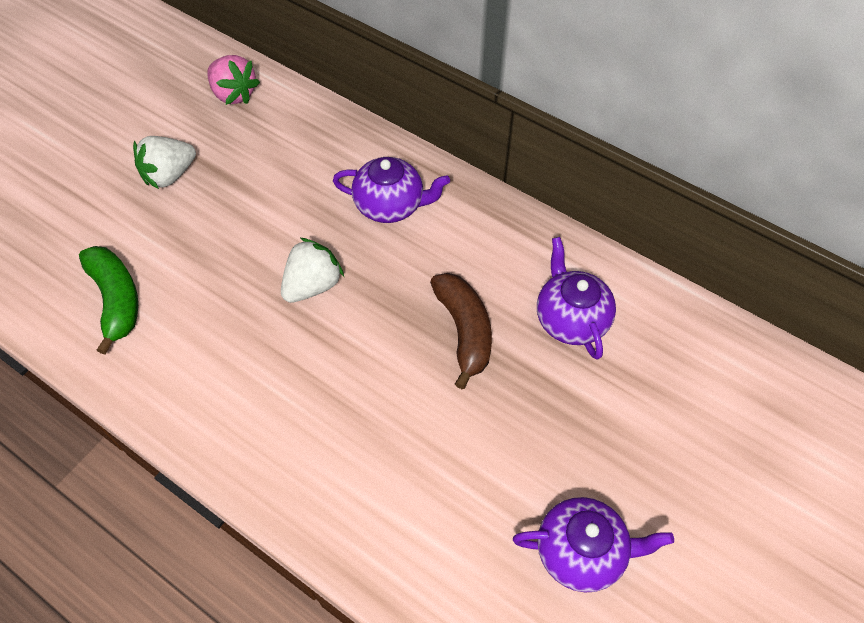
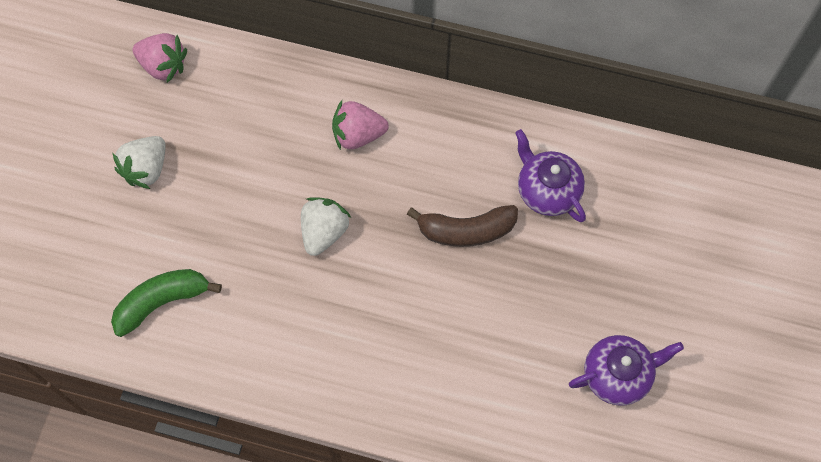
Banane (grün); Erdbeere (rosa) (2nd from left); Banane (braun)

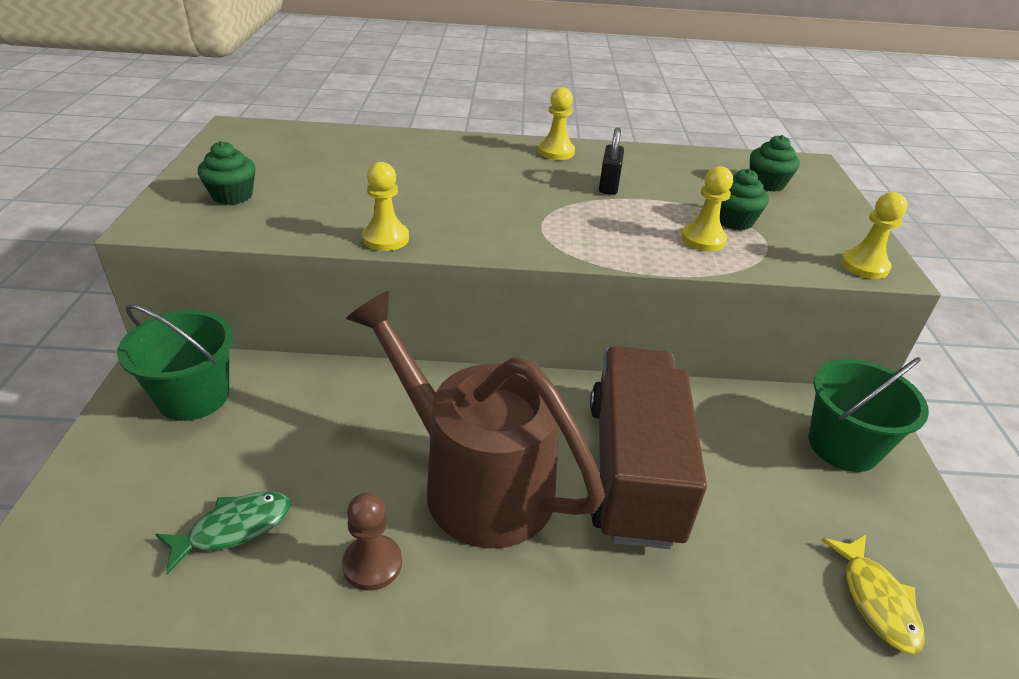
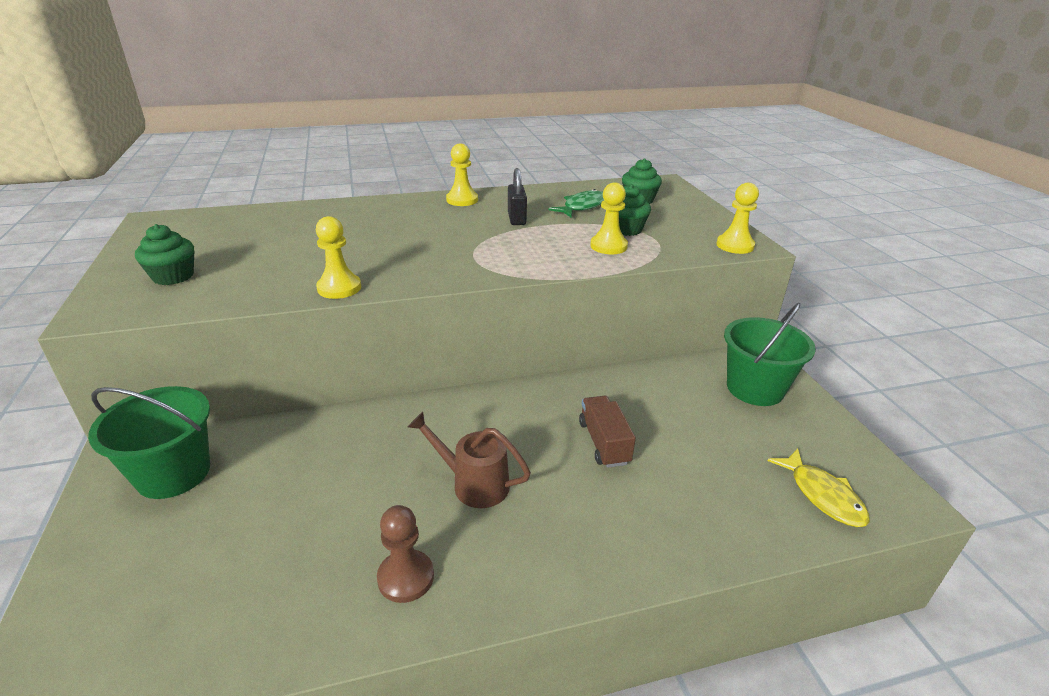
Gießkanne (braun); Fisch (grün); Lastwagen (braun)

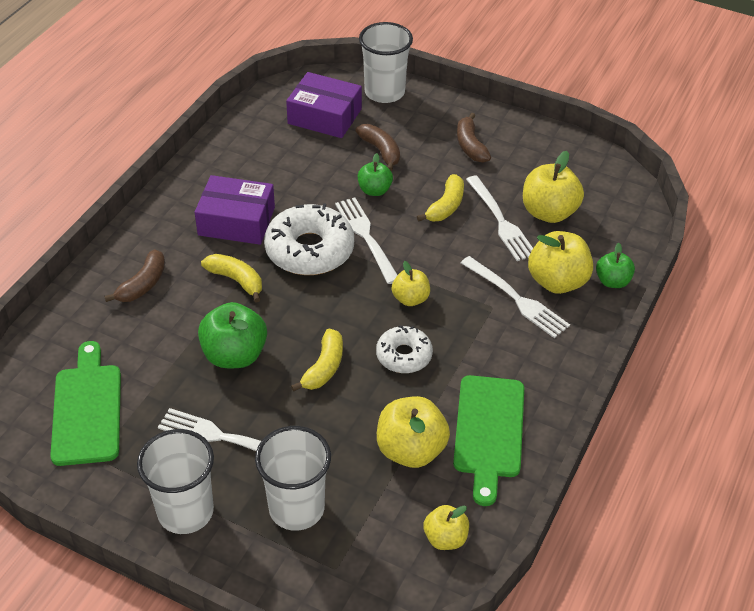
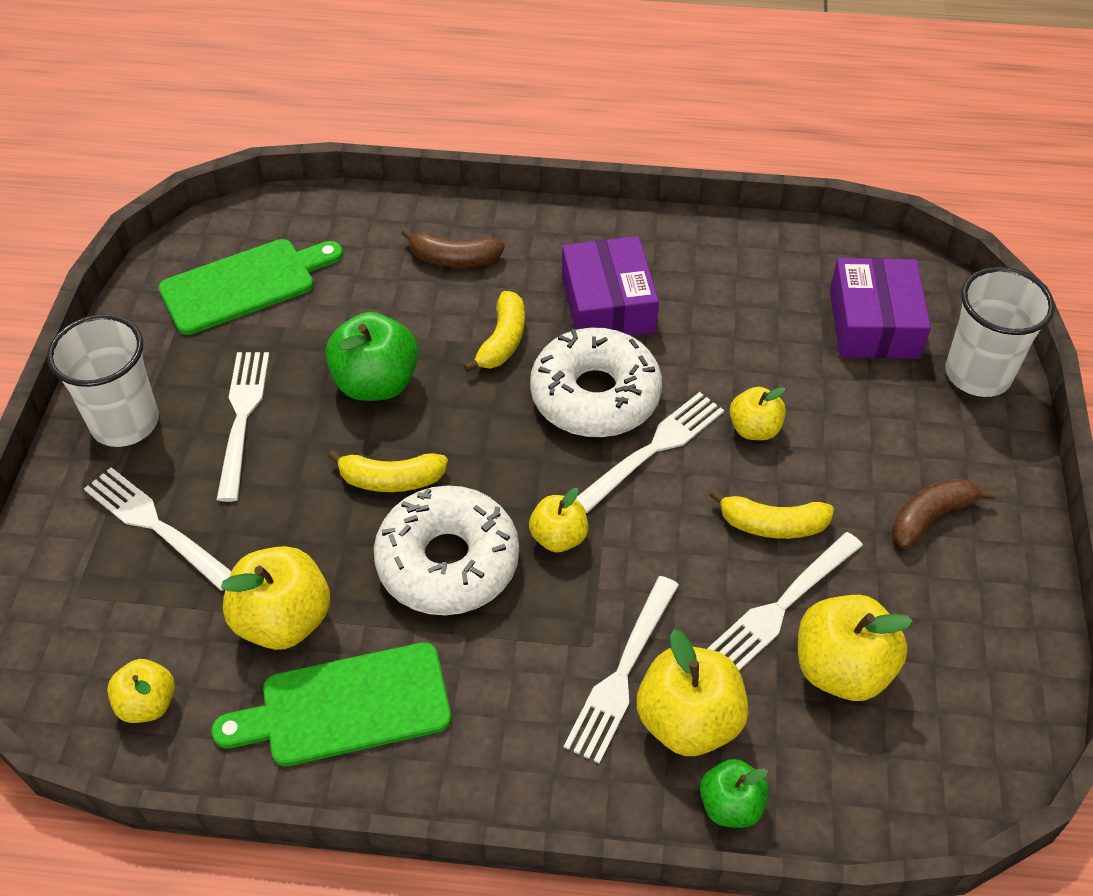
Gabel (weiß) (1st from left); Donut (weiß) (1st from left); Apfel (gelb) (5th from left); Banane (braun) (2nd from left in the first image)

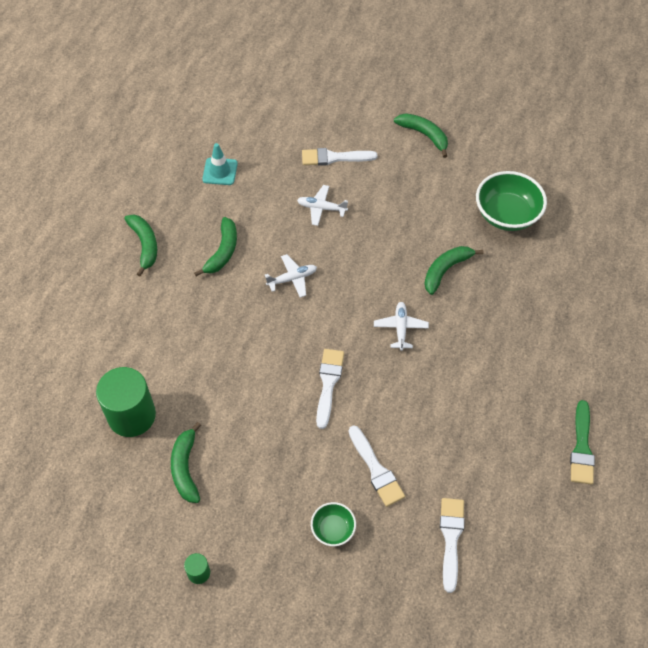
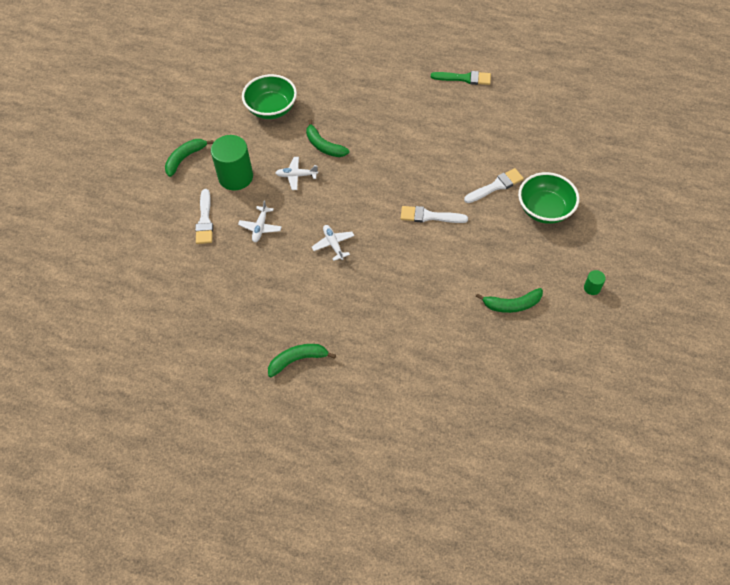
Vollzylinder (grün) (1st from left); Flugzeug (weiß) (2nd from left); Schüssel (grün) (2nd from left); Banane (grün) (3rd from left in the first image); Leitkegel (türkis); Pinsel (weiß) (4th from left in the first image)

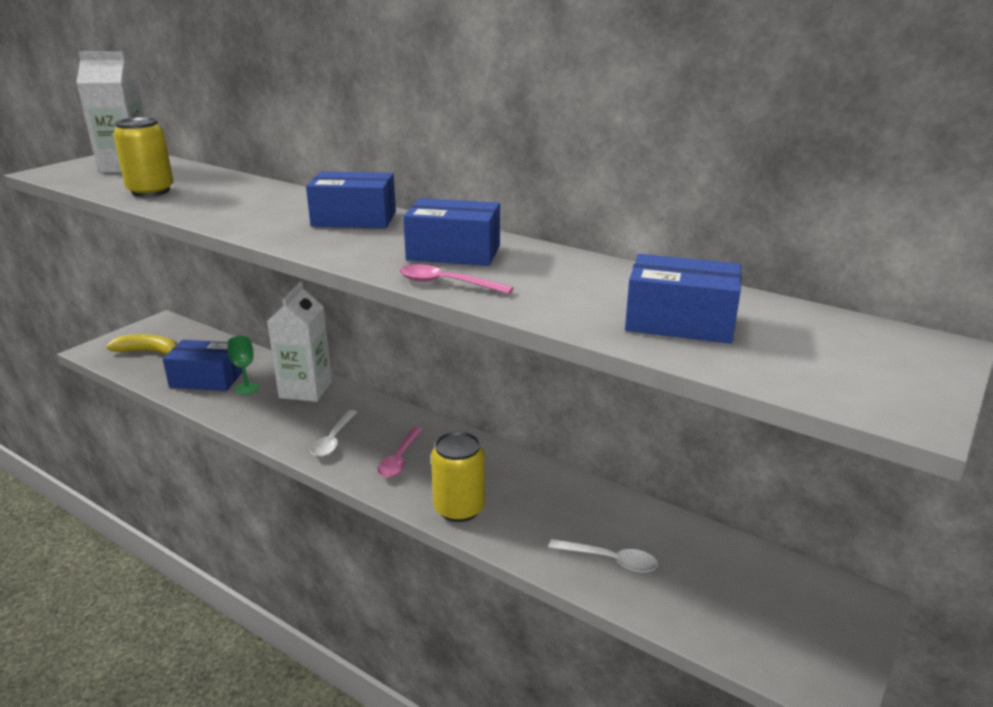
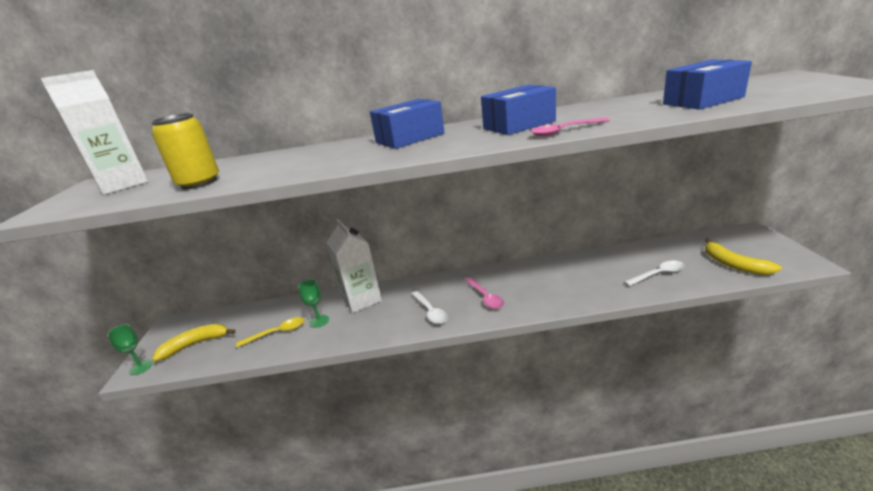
Kelch (grün) (1st from left); Löffel (gelb); Banane (gelb) (2nd from left); Dose (gelb) (2nd from left in the first image)

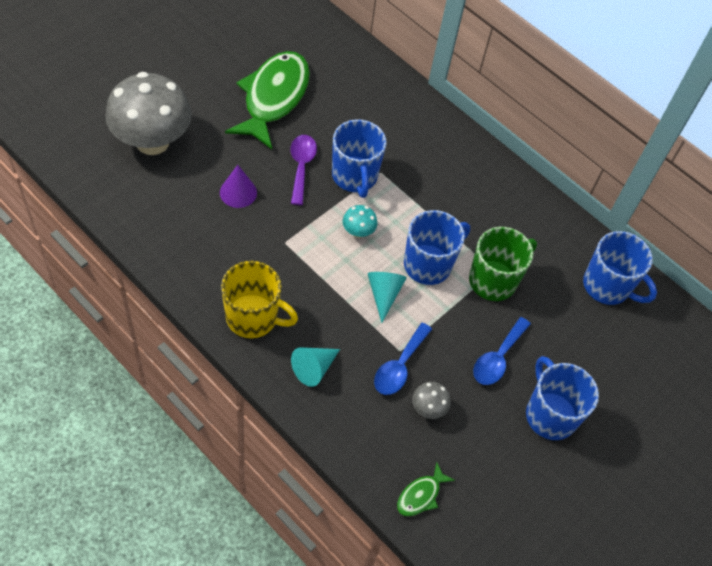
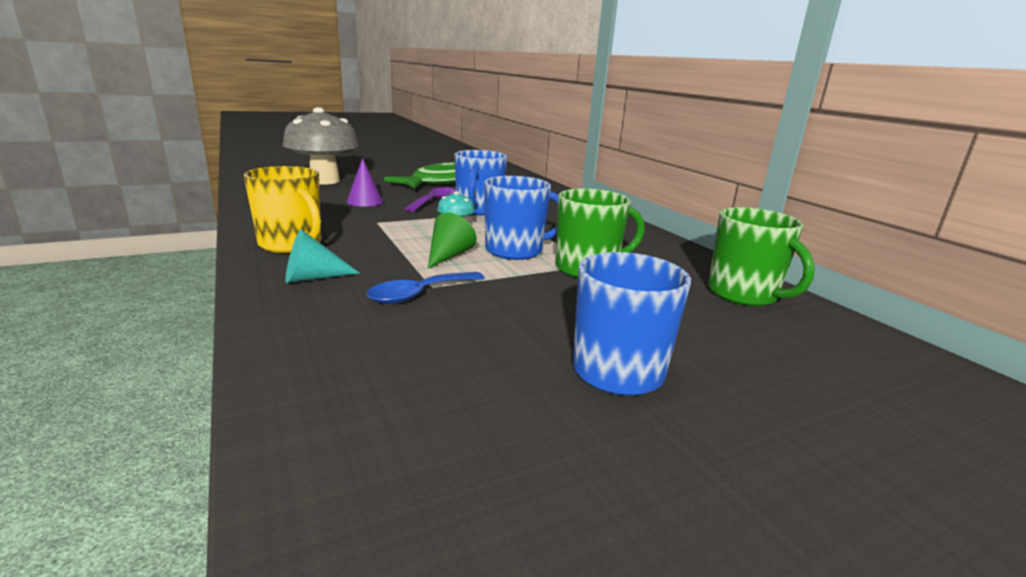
Kegel (grün); Tasse (grün) (2nd from left); Fisch (grün) (2nd from left in the first image); Pilz (grau) (2nd from left in the first image); Löffel (blau) (2nd from left in the first image)

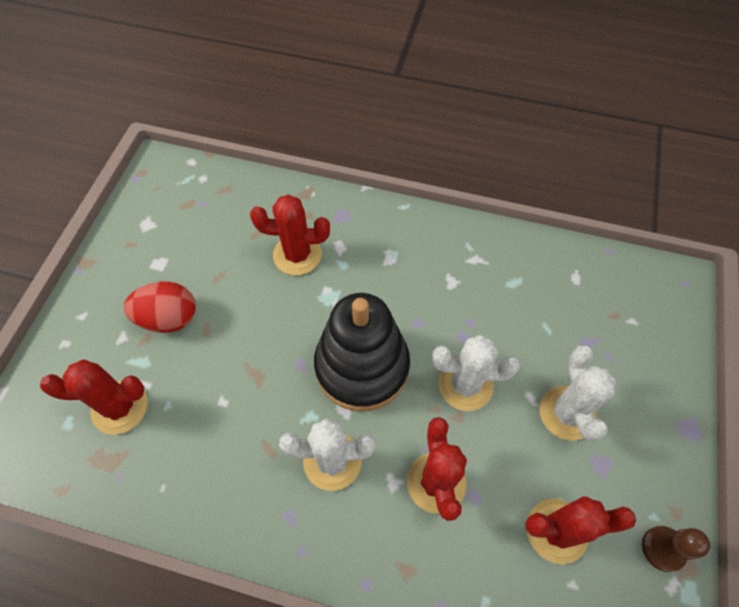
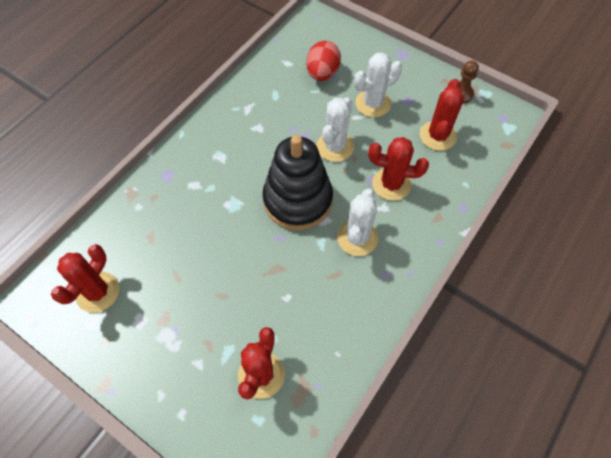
Kaktus (rot) (1st from left); Ei (rot); Kaktus (weiß) (3rd from left)

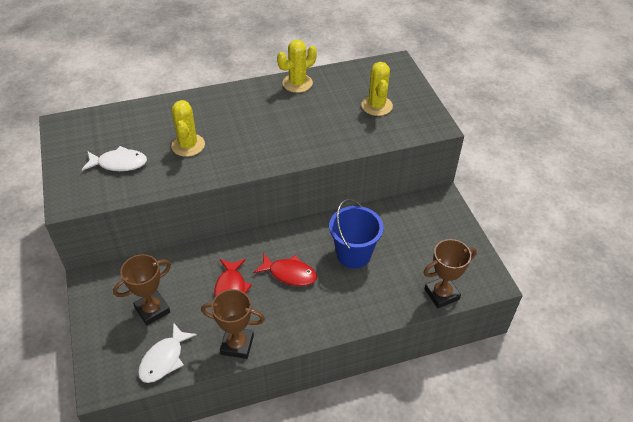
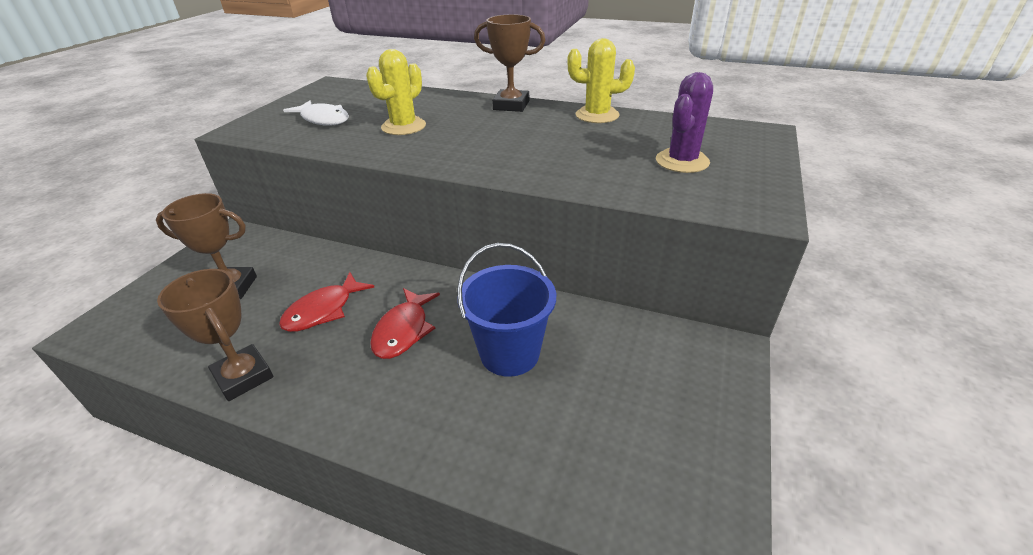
Fisch (rot) (2nd from left); Pokal (braun) (3rd from left); Kaktus (lila); Fisch (weiß) (2nd from left in the first image)

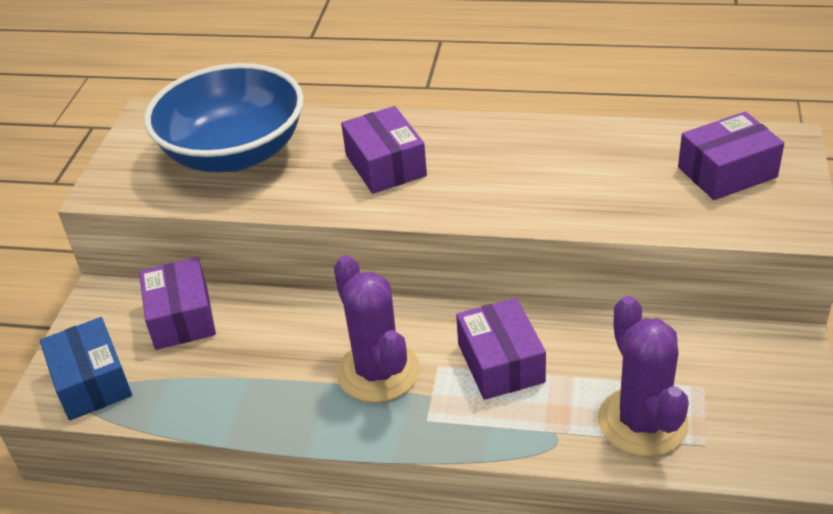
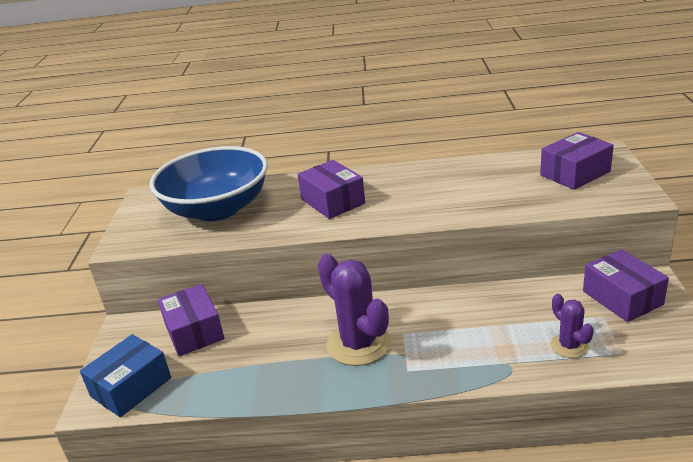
Schachtel (blau); Kaktus (lila) (2nd from left); Schachtel (lila) (4th from left)

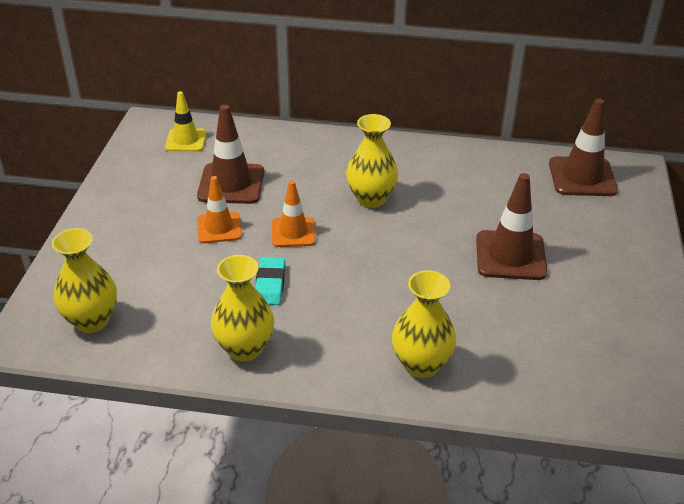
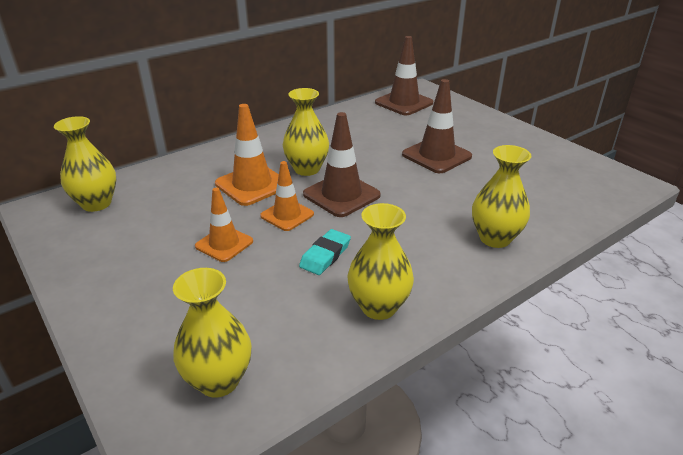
Vase (gelb) (1st from left); Leitkegel (orange) (2nd from left); Radiergummi (türkis); Leitkegel (braun) (1st from left)

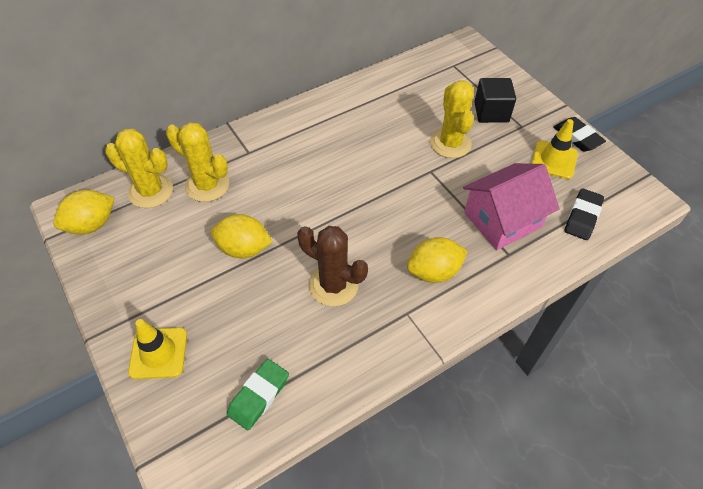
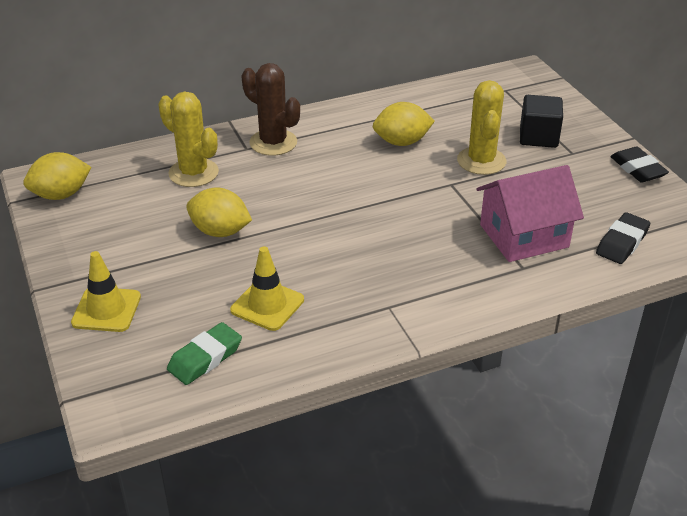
Leitkegel (gelb) (2nd from left); Kaktus (braun); Zitrone (gelb) (3rd from left); Kaktus (gelb) (1st from left in the first image)

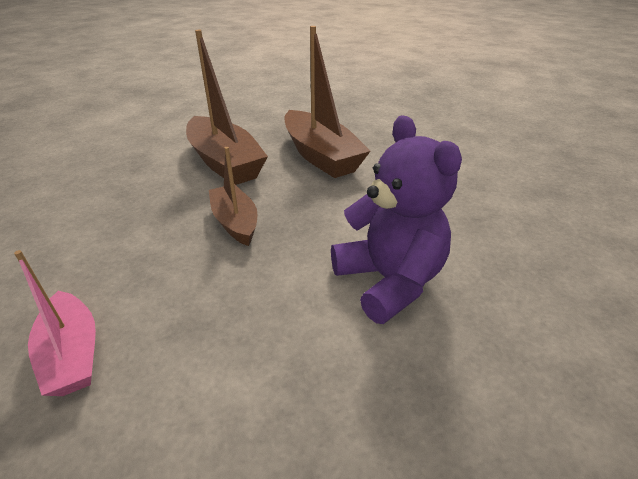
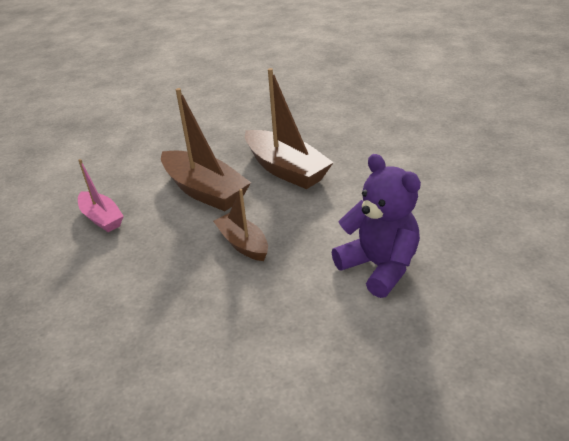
Boot (rosa)

